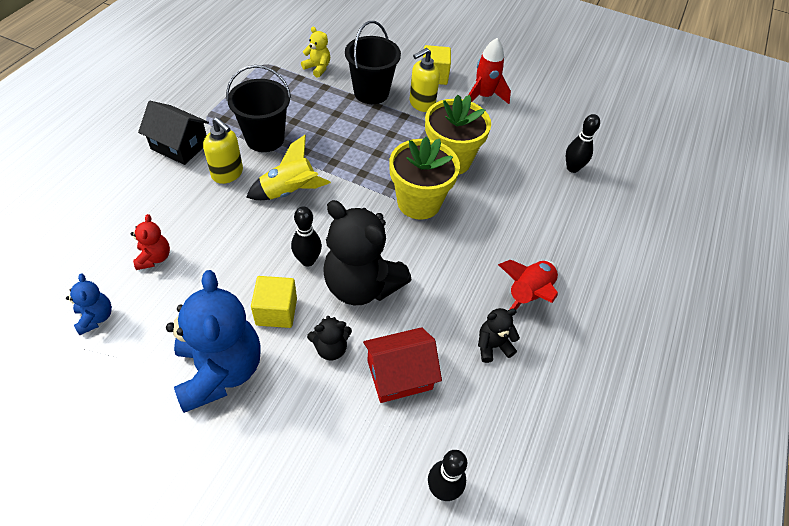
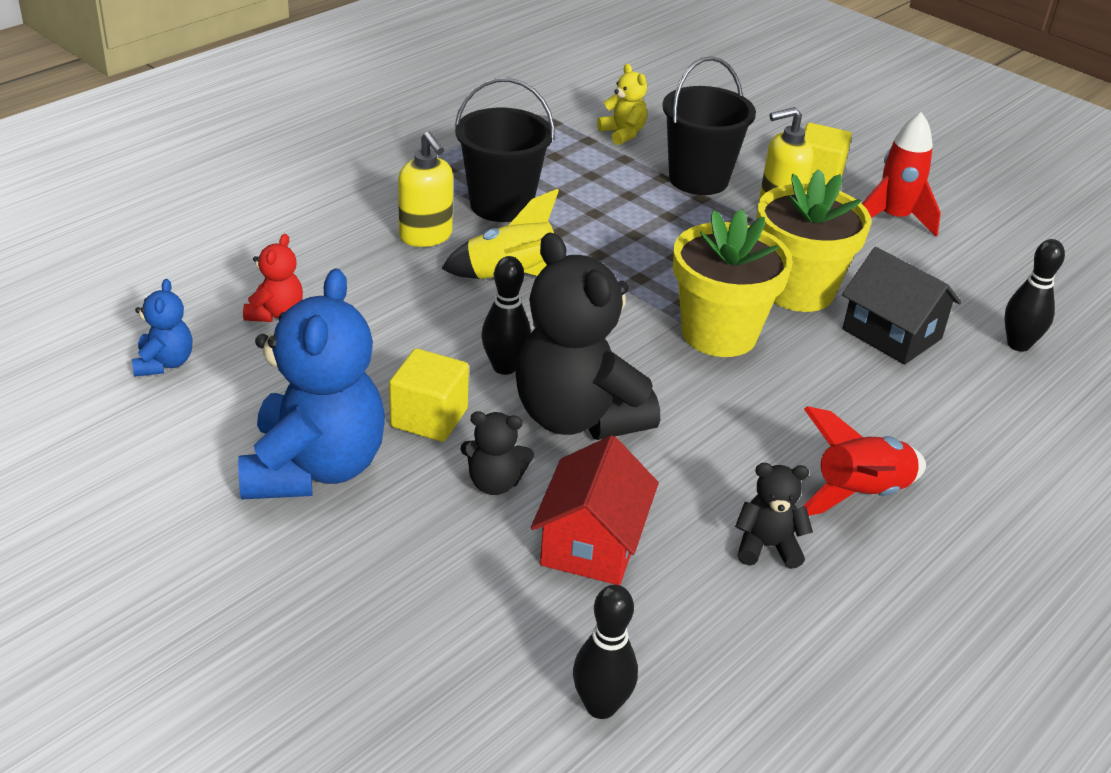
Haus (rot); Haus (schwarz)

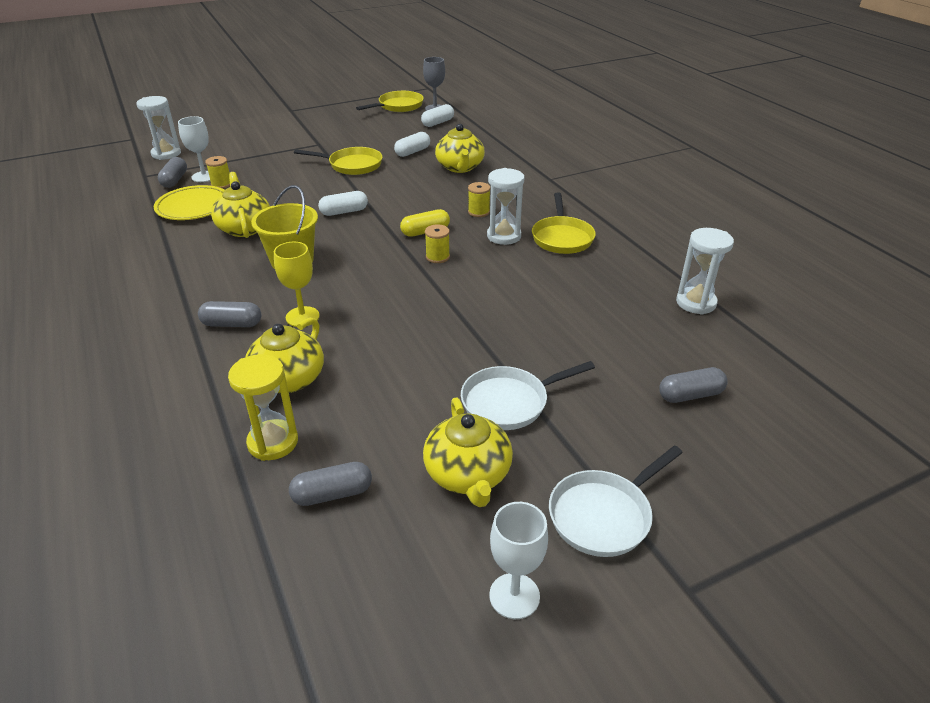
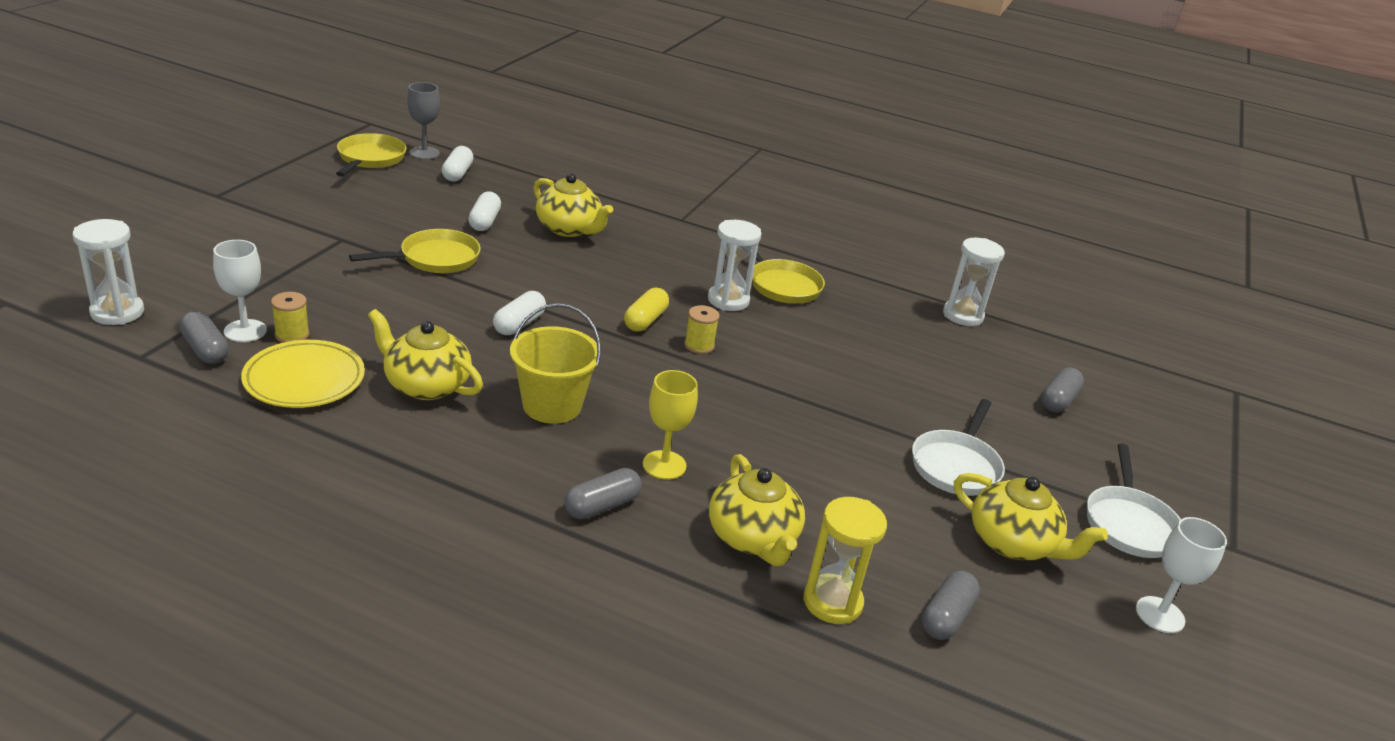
Garnrolle (gelb) (3rd from left in the first image)

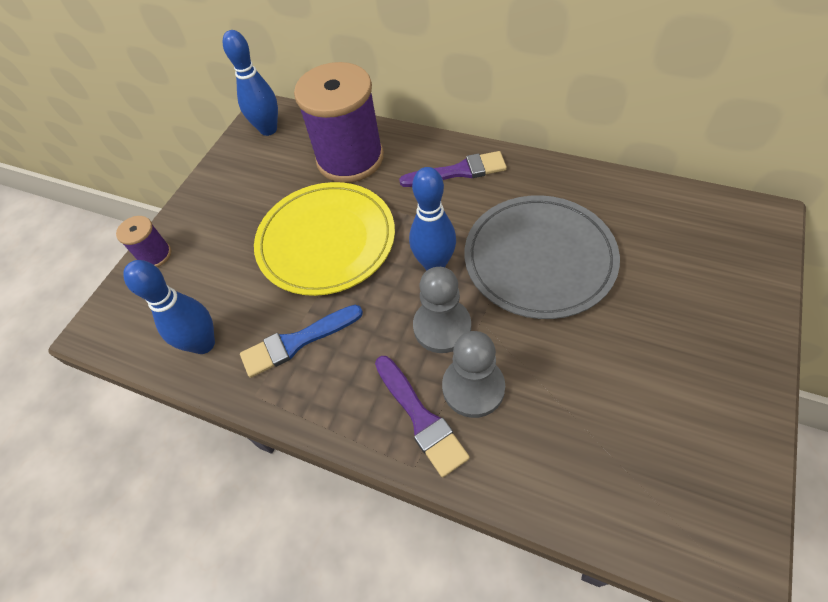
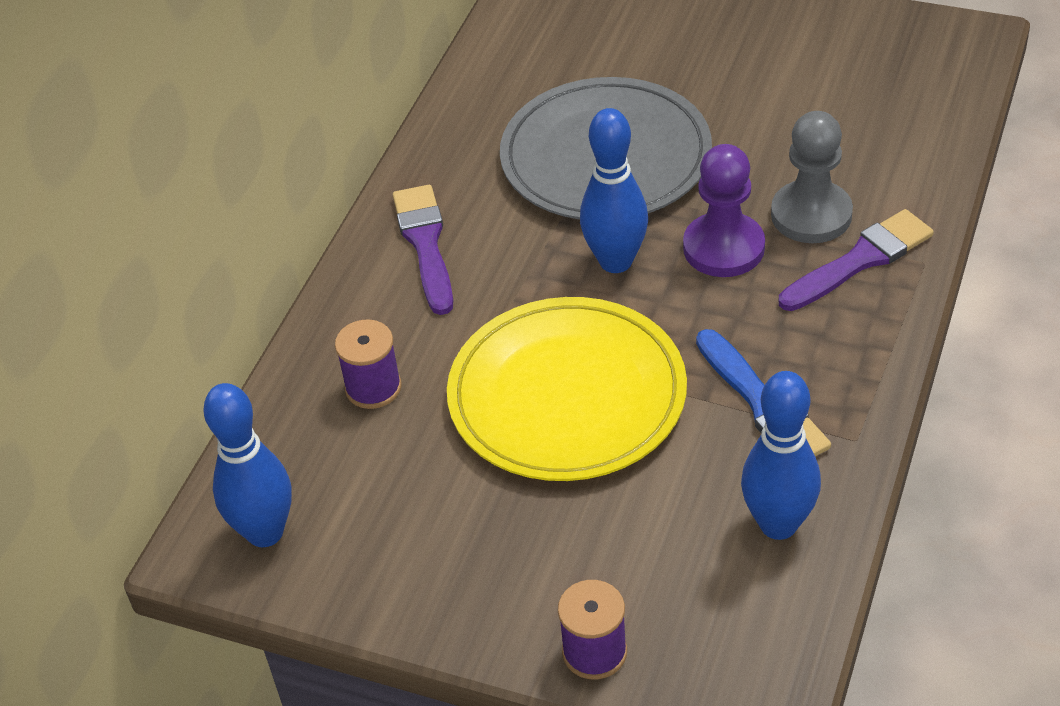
Garnrolle (lila) (1st from left); Bauer (lila)

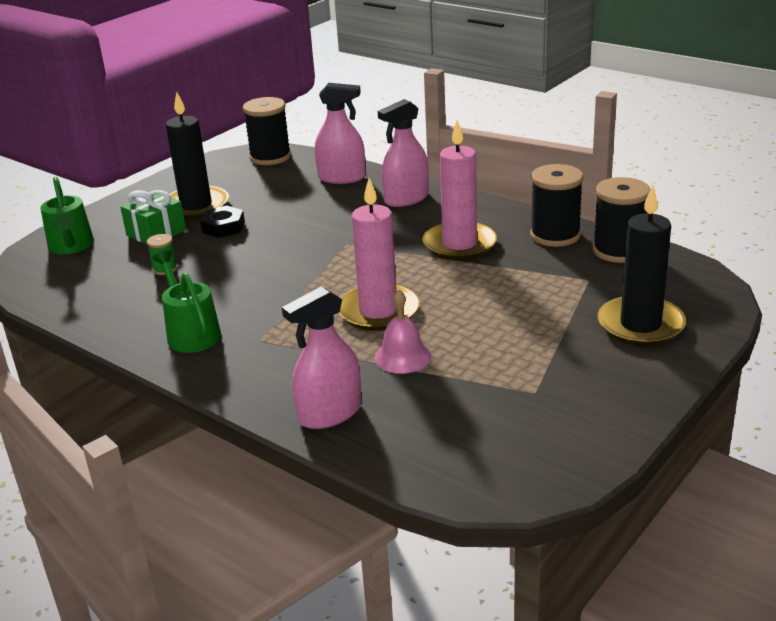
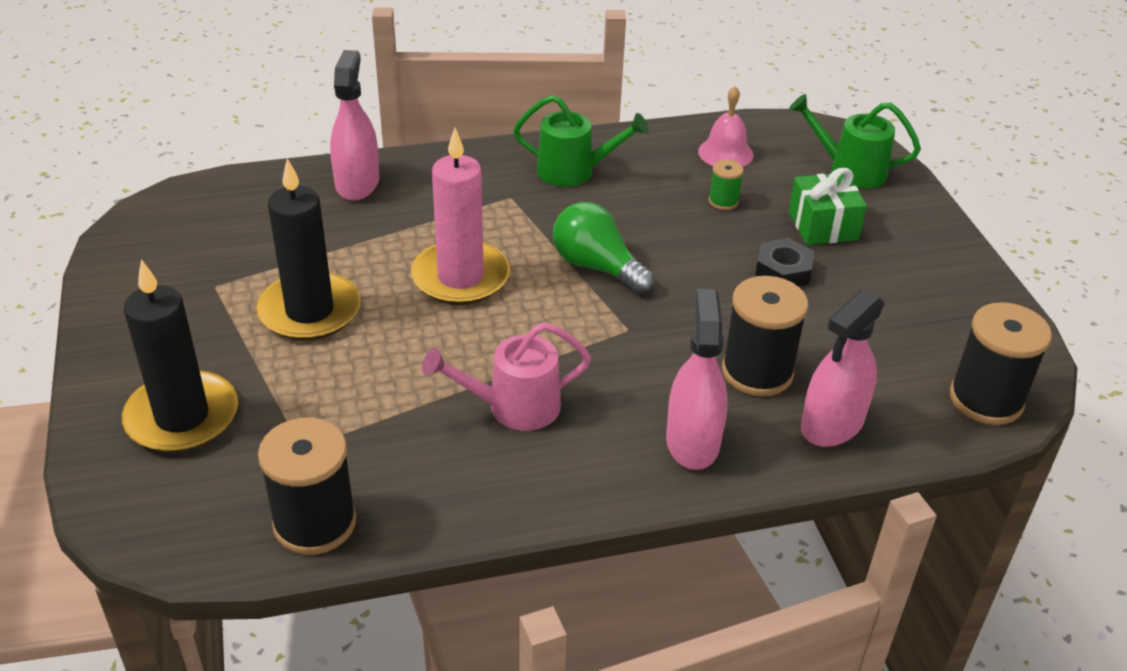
Kerze (schwarz) (2nd from left); Gießkanne (rosa); Glühbirne (grün); Glocke (rosa); Garnrolle (schwarz) (2nd from left)

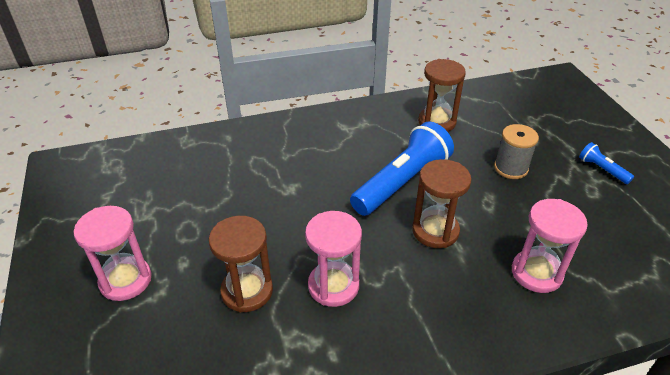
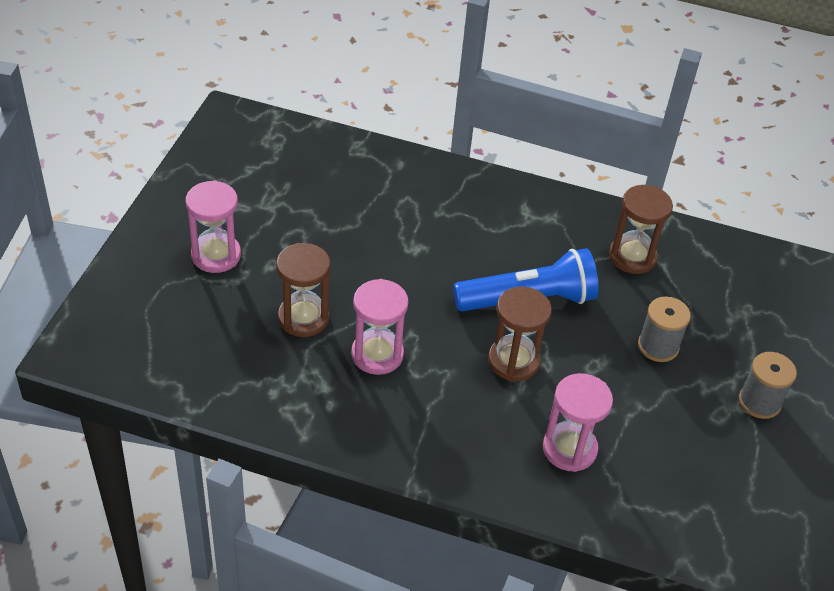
Garnrolle (grau) (2nd from left)

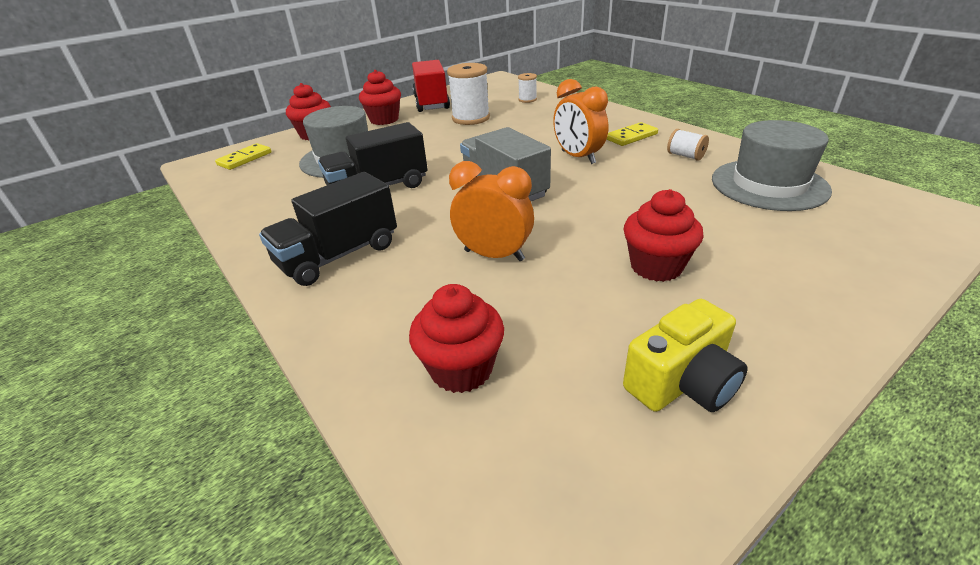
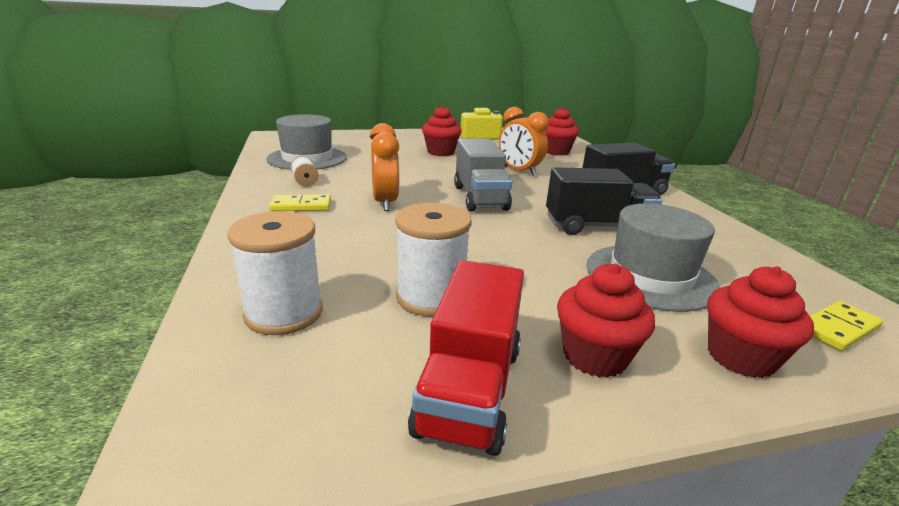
Garnrolle (weiß) (1st from left)

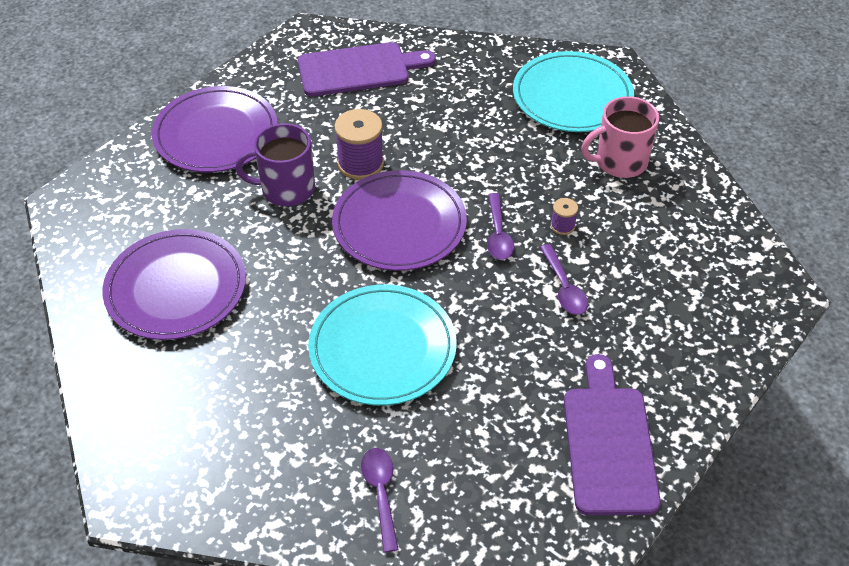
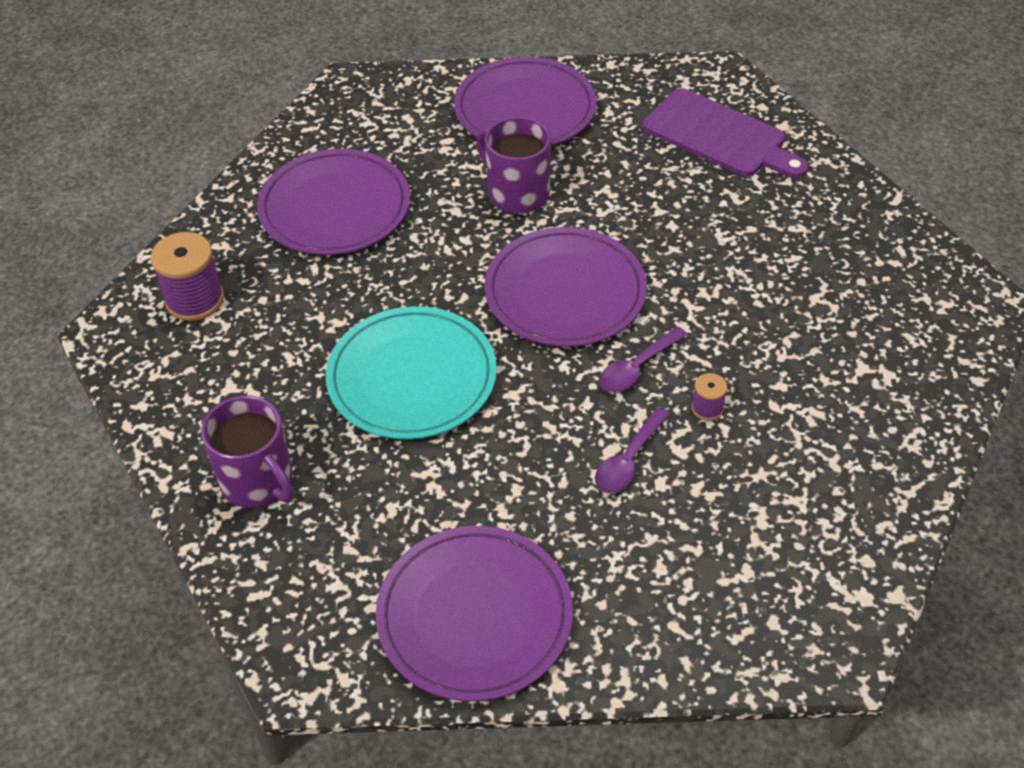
Garnrolle (lila) (1st from left); Tasse (lila) (1st from left); Teller (lila) (2nd from left); Teller (türkis) (2nd from left in the first image); Tasse (rosa)

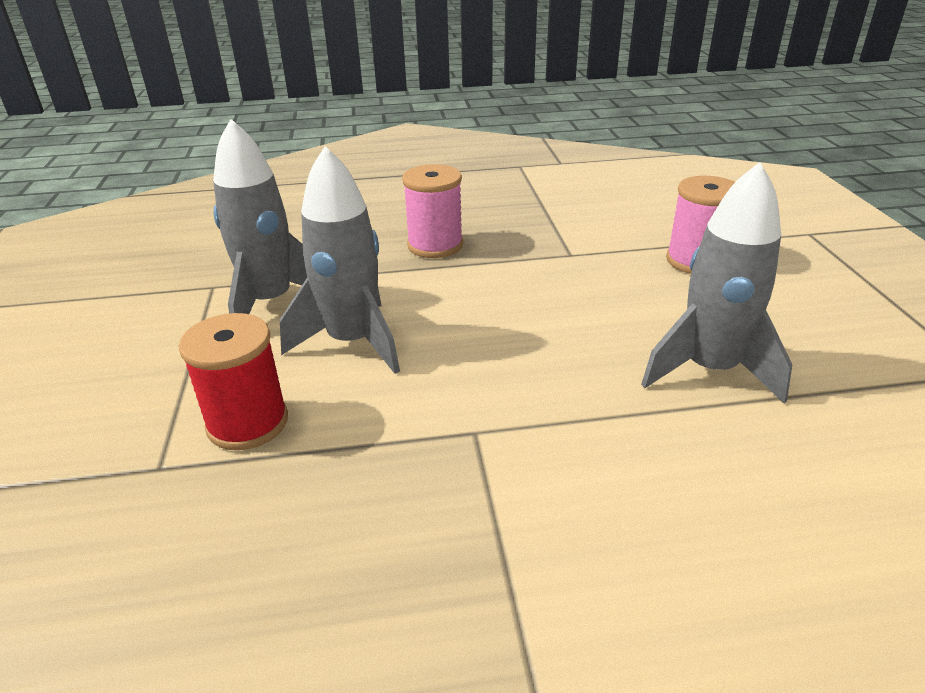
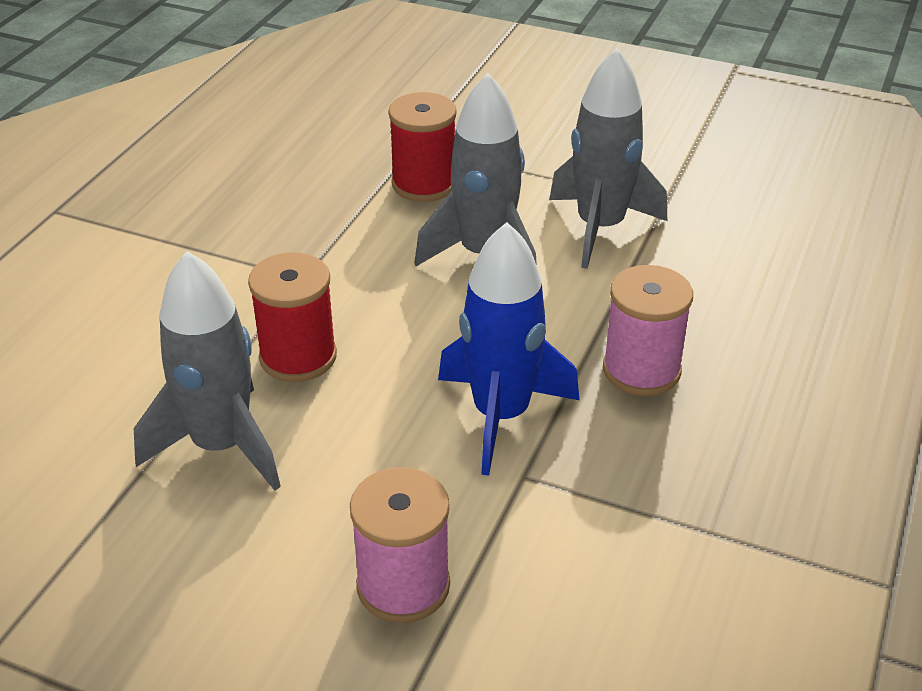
Garnrolle (rot) (1st from left); Rakete (blau)

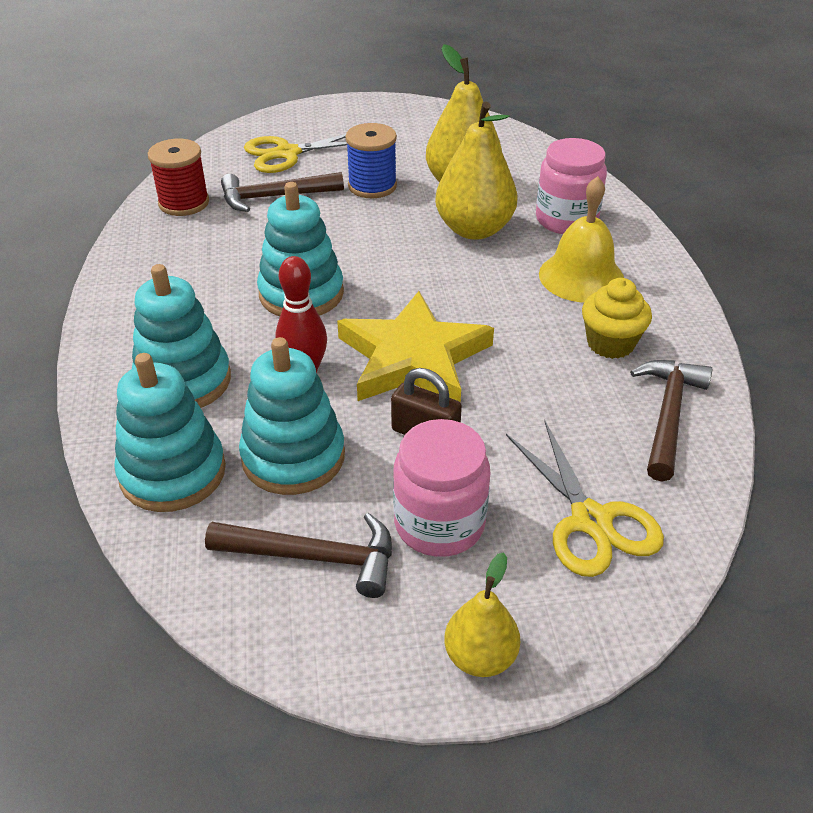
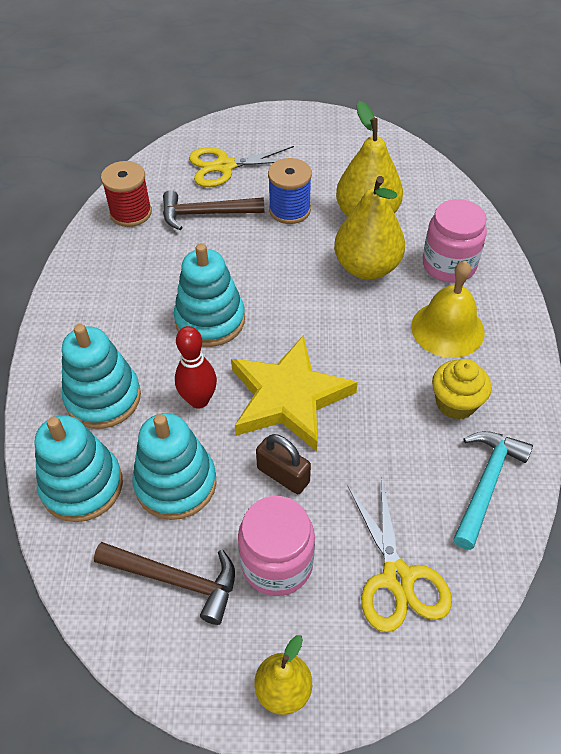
Hammer (türkis)

